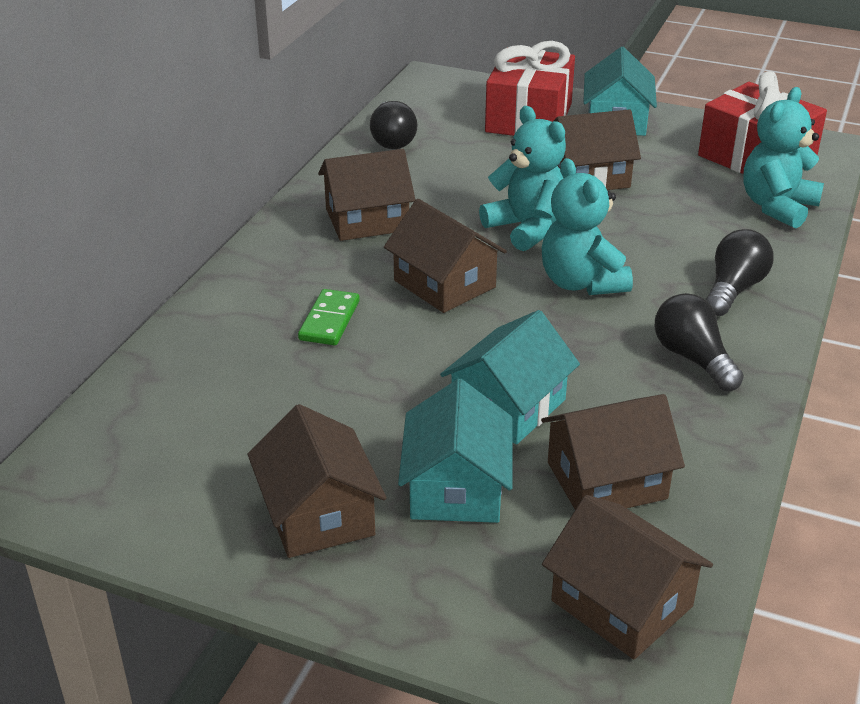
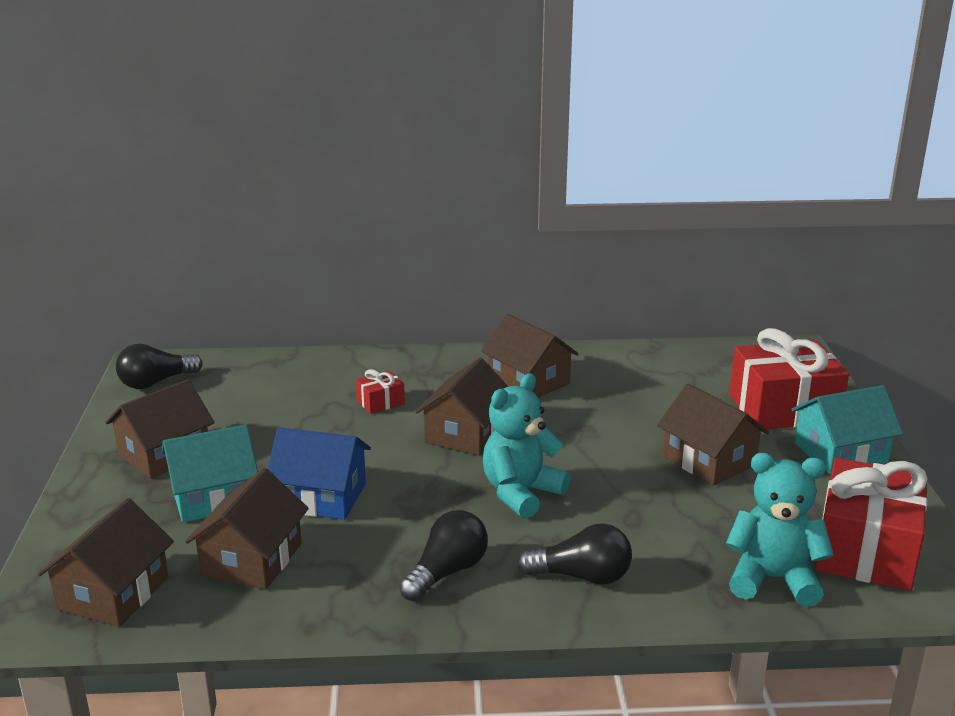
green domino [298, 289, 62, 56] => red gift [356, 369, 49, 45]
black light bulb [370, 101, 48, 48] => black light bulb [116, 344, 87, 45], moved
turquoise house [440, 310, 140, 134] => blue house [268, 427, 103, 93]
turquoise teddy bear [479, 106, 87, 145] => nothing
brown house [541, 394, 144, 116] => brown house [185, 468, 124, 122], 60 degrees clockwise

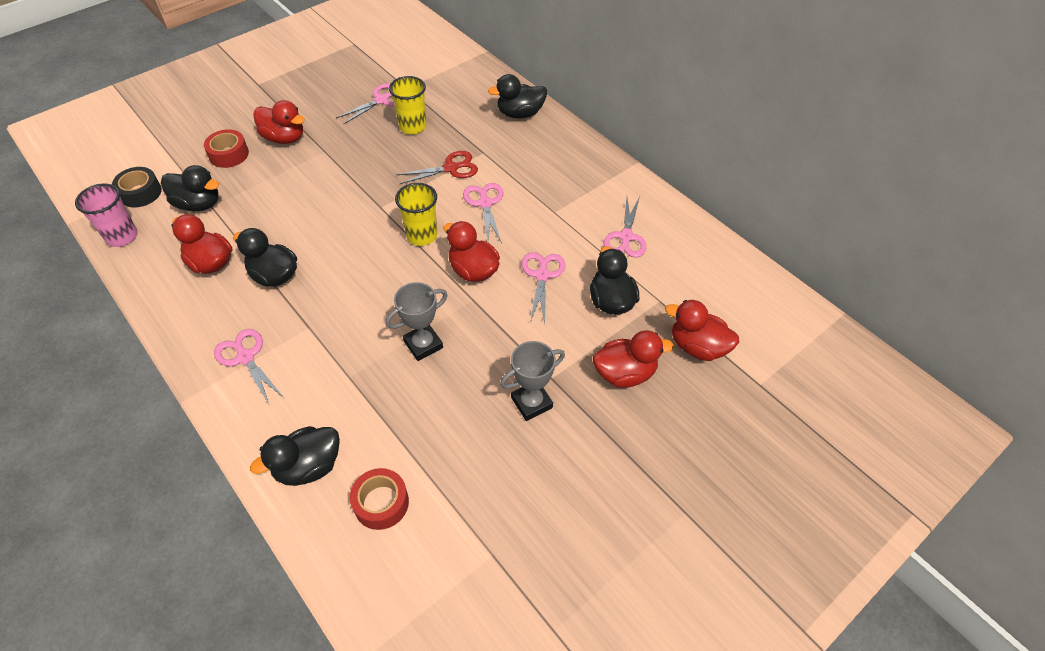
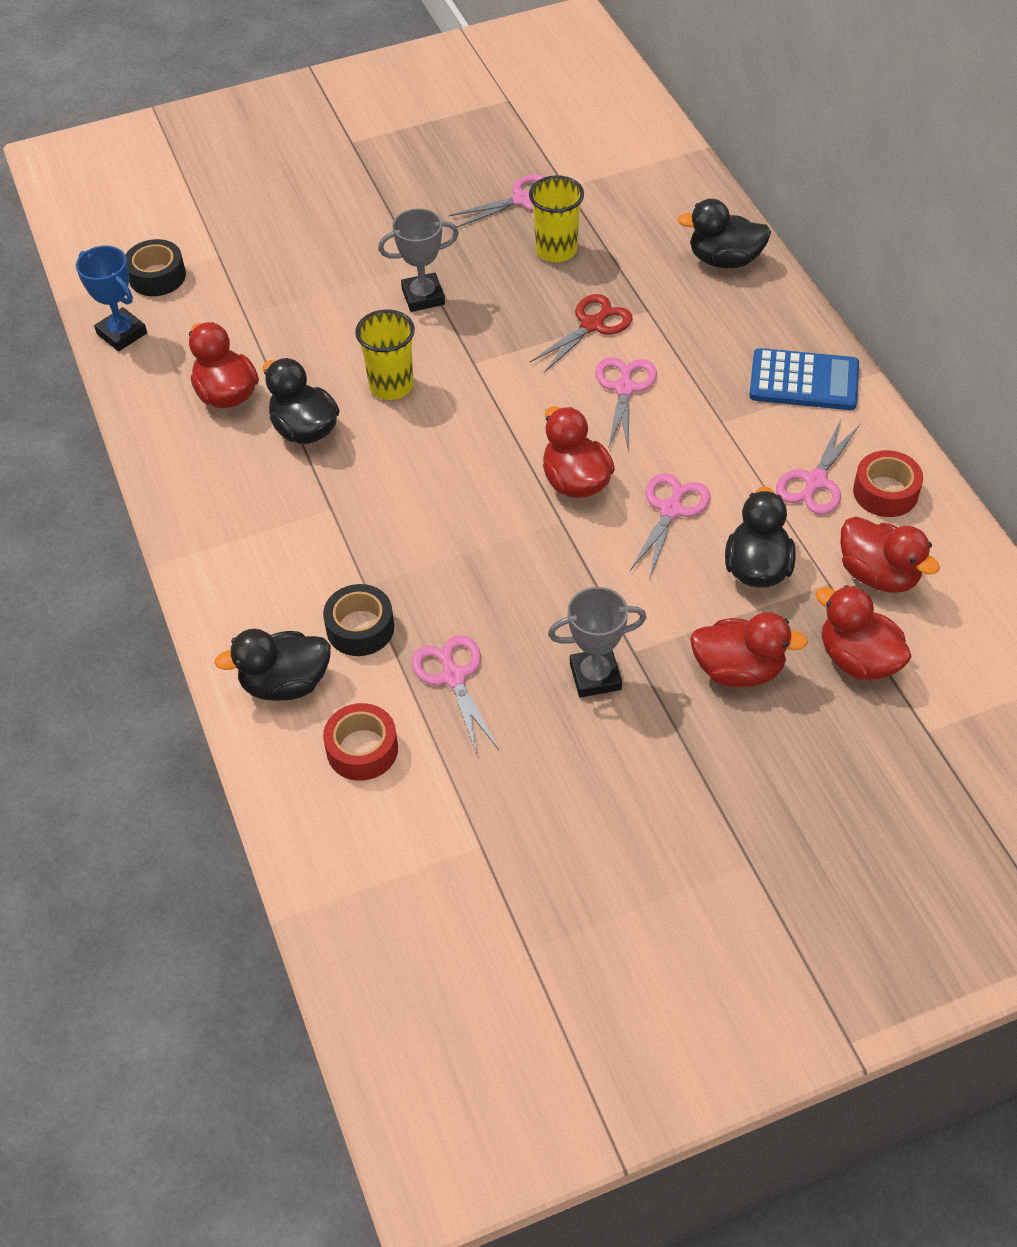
pink cup [75, 184, 63, 63] => blue trophy [76, 246, 71, 105]
black duck [161, 165, 58, 46] => nothing
red tape [204, 129, 45, 39] => red tape [853, 450, 70, 67], moved
pink scissors [214, 329, 70, 75] => pink scissors [411, 635, 88, 119], moved
red duck [253, 100, 52, 44] => red duck [841, 517, 99, 76], moved
grey trophy [386, 282, 61, 79] => grey trophy [378, 208, 81, 104], moved
yellow cup [395, 183, 42, 63] => yellow cup [355, 310, 60, 90], moved
red scissors [396, 151, 82, 33] => red scissors [529, 294, 104, 79], 45 degrees counterclockwise
nothing => black tape [323, 584, 71, 72]
nothing => blue calculator [749, 348, 110, 62]

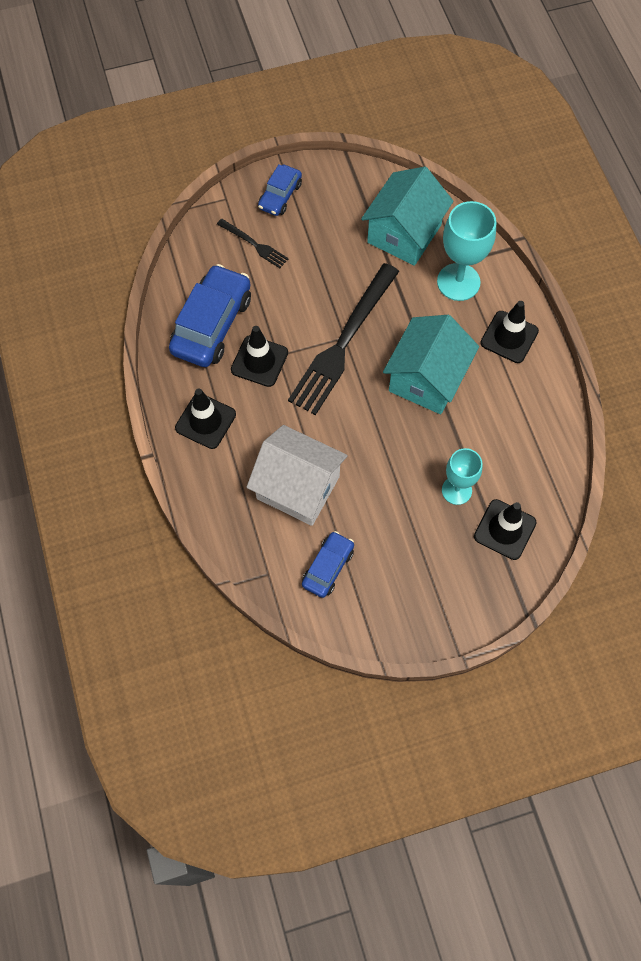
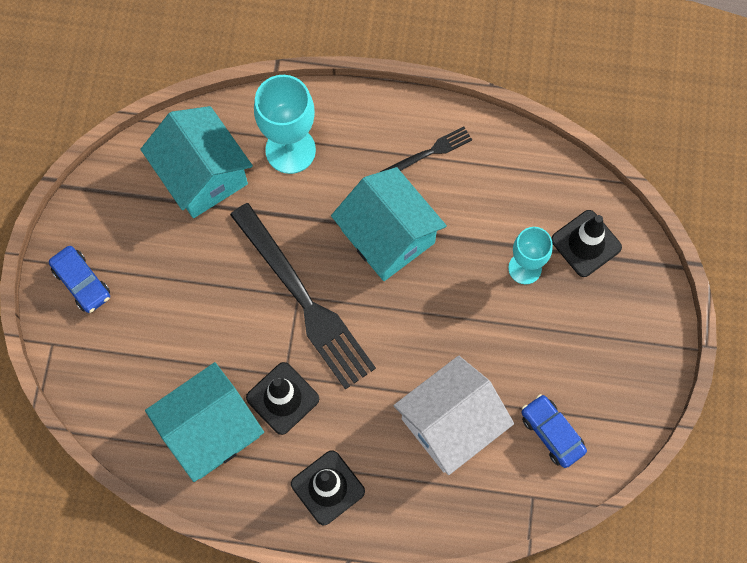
blue car [169, 264, 82, 103] => turquoise house [145, 362, 119, 120]
black fork [217, 219, 72, 49] => black fork [380, 127, 92, 45], moved
black traffic cone [480, 301, 59, 62] => nothing

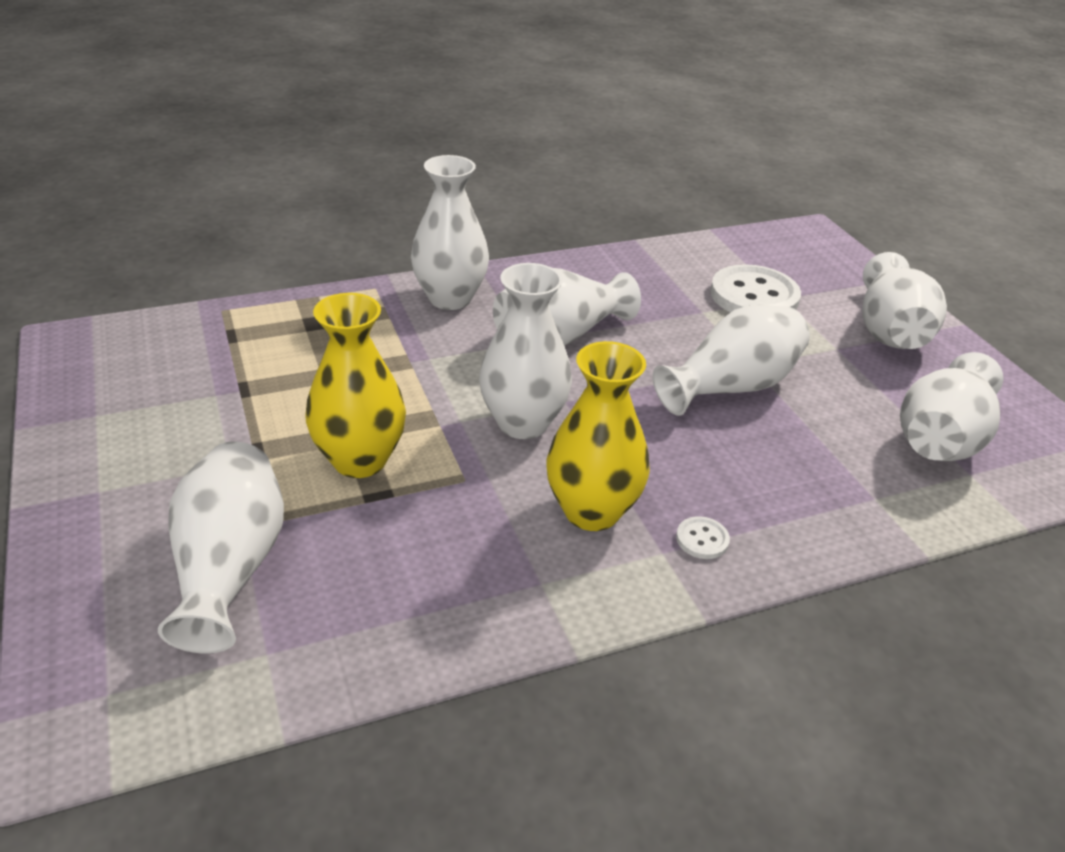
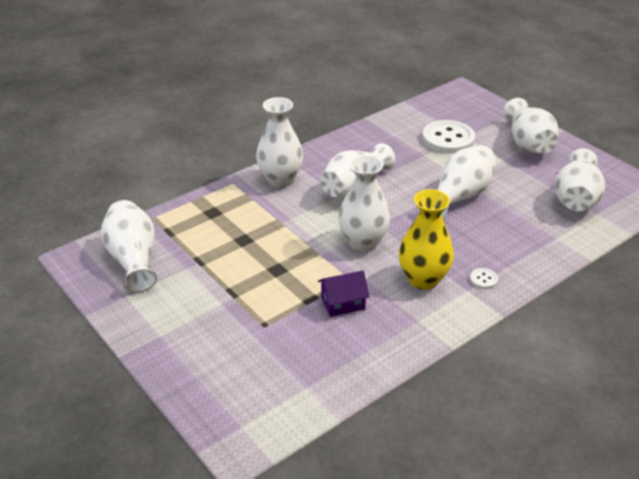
white vase [158, 442, 126, 211] => white vase [101, 200, 56, 92], moved
yellow vase [305, 293, 101, 185] => nothing
nothing => purple house [318, 270, 52, 47]

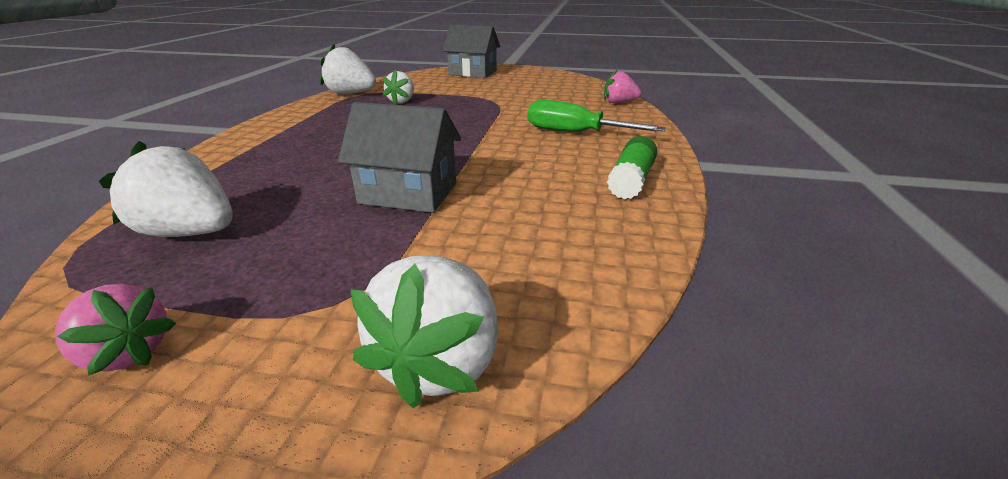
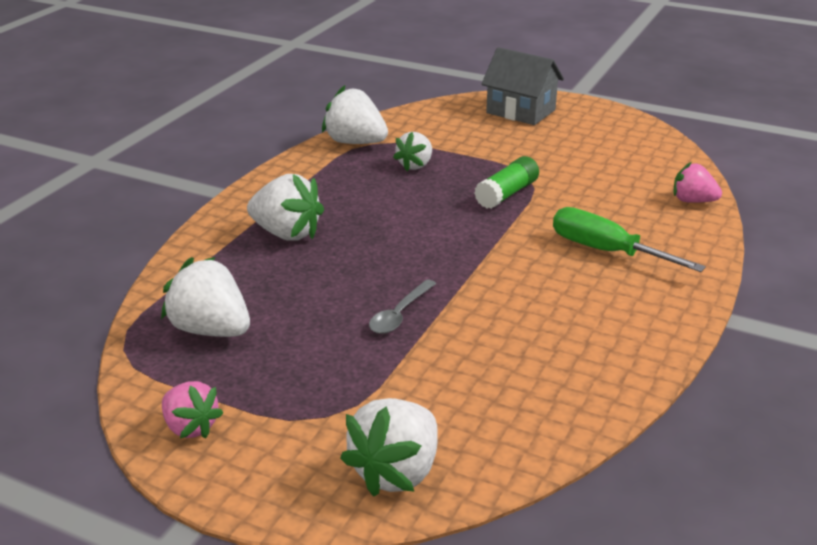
grey house [338, 102, 123, 111] => grey spoon [369, 279, 67, 55]
green glue stick [607, 136, 50, 63] => green glue stick [474, 156, 65, 53], moved
nothing => white strawberry [247, 174, 77, 67]

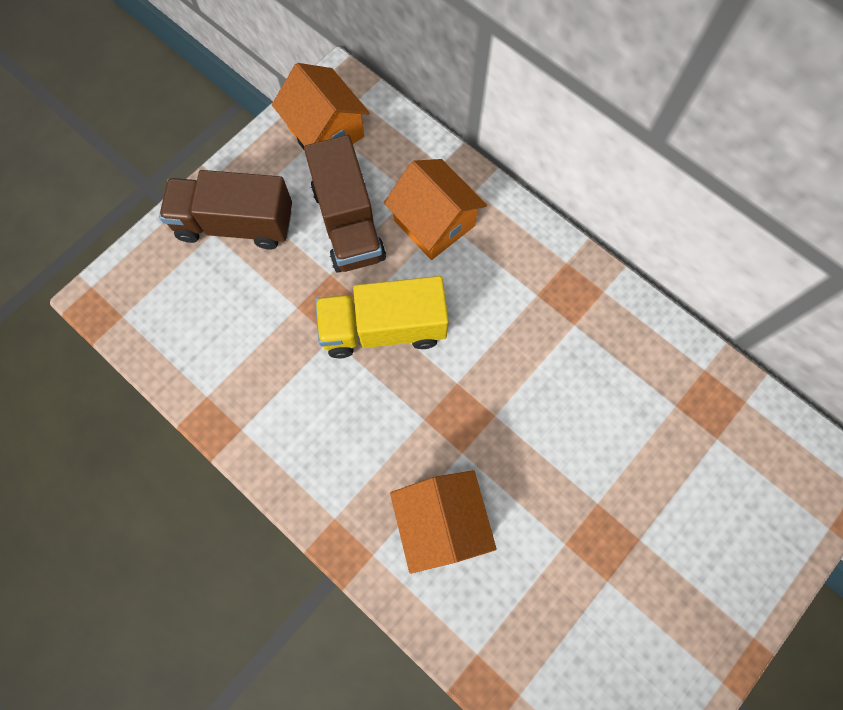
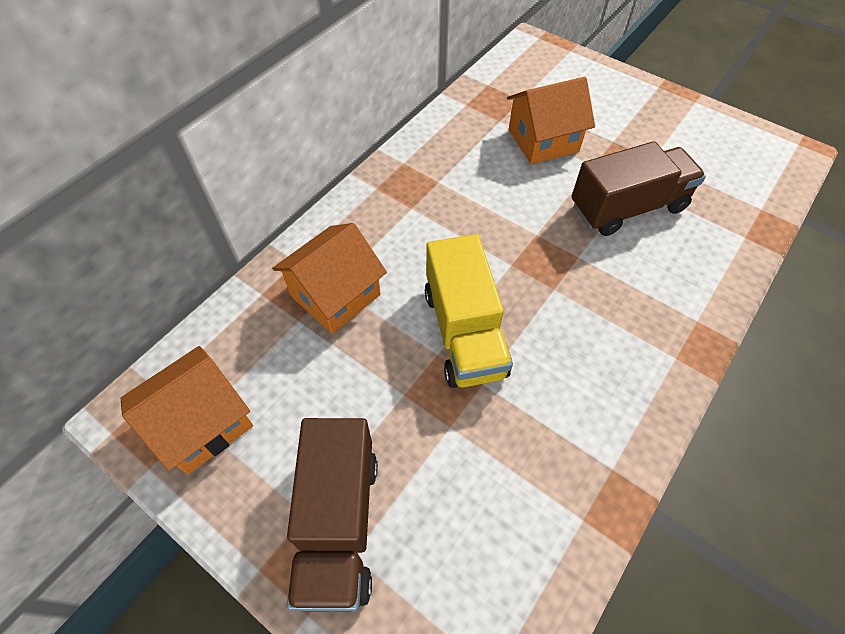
brown truck [304, 135, 82, 138] => brown truck [571, 141, 135, 95], moved
orange house [390, 470, 107, 104] => orange house [507, 77, 88, 87], moved

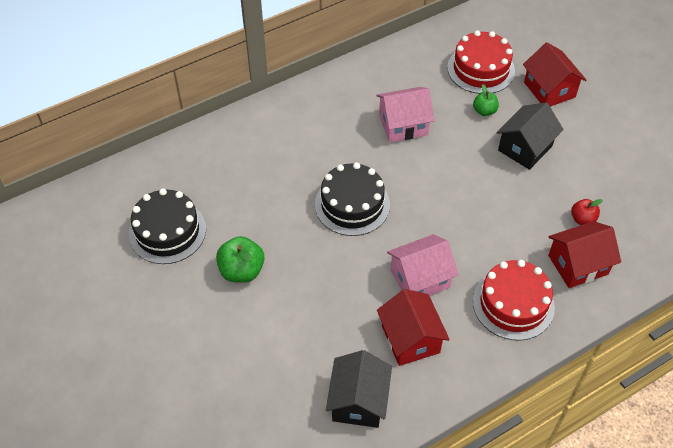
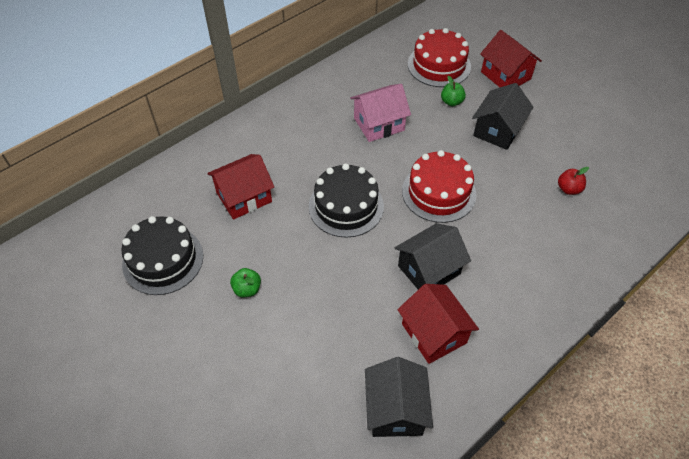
green apple [216, 236, 48, 47] => green apple [230, 268, 31, 29], x0.61
pink house [387, 234, 71, 62] => black house [394, 223, 77, 66]
red cake [473, 260, 82, 80] => red cake [402, 150, 74, 73], moved
red house [548, 221, 73, 67] => red house [207, 154, 67, 66], moved

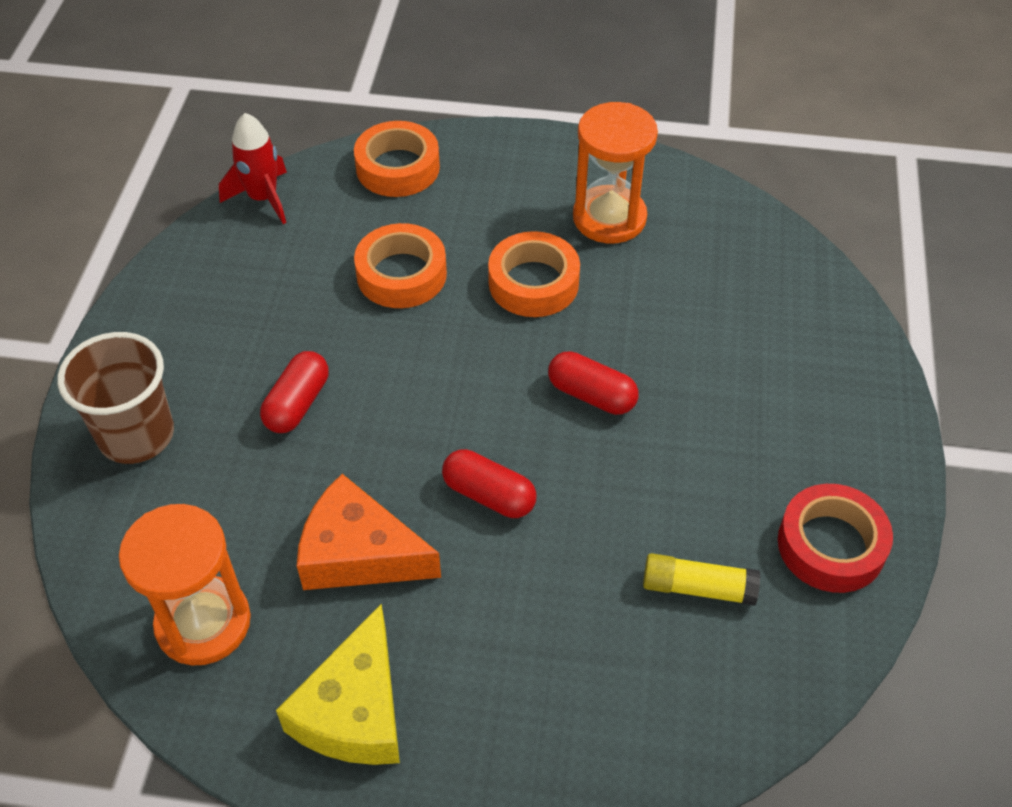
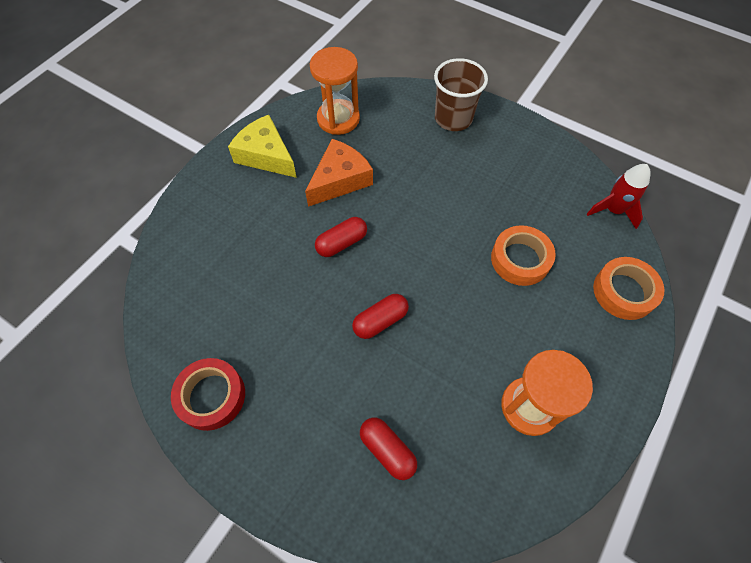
red capsule [260, 351, 69, 82] => red capsule [360, 418, 57, 62], moved
orange tape [488, 231, 92, 86] => nothing
yellow glue stick [643, 553, 117, 53] => nothing

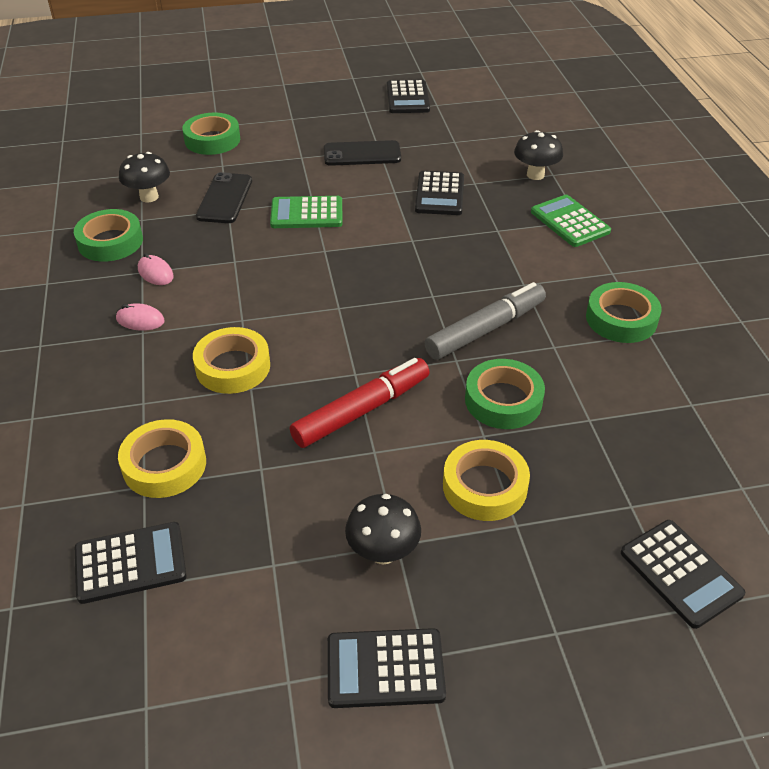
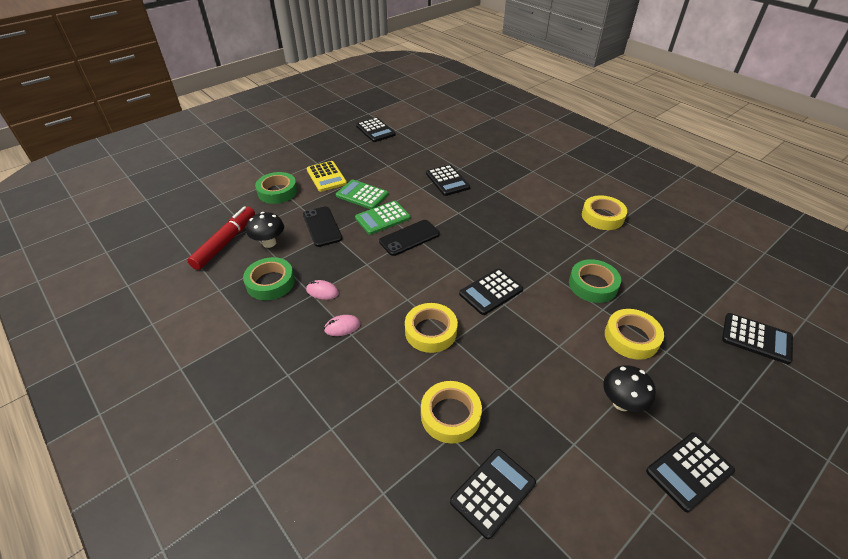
red marker [290, 358, 140, 90] => red marker [187, 206, 68, 64], moved
black phone [324, 140, 77, 26] => black phone [379, 220, 61, 36], moved
grey marker [425, 282, 121, 78] => nothing
black mushroom [514, 130, 49, 50] => nothing
green calculator [531, 195, 80, 52] => green calculator [336, 179, 53, 30], moved
green tape [586, 282, 76, 61] => yellow tape [582, 195, 45, 35]
nothing => yellow calculator [307, 161, 40, 31]
nothing => black calculator [459, 269, 64, 46]

